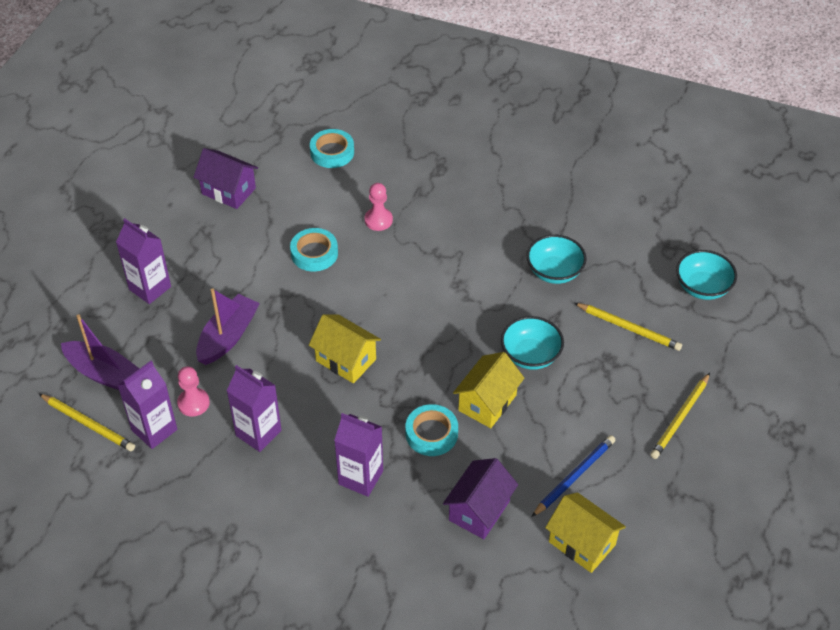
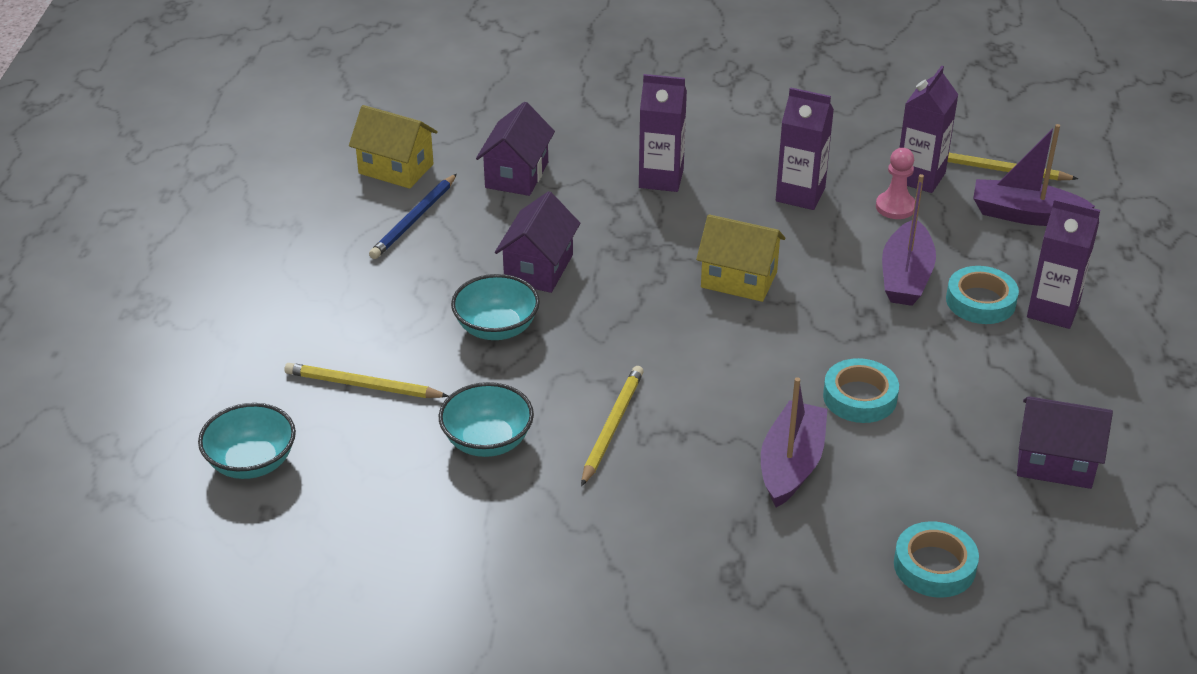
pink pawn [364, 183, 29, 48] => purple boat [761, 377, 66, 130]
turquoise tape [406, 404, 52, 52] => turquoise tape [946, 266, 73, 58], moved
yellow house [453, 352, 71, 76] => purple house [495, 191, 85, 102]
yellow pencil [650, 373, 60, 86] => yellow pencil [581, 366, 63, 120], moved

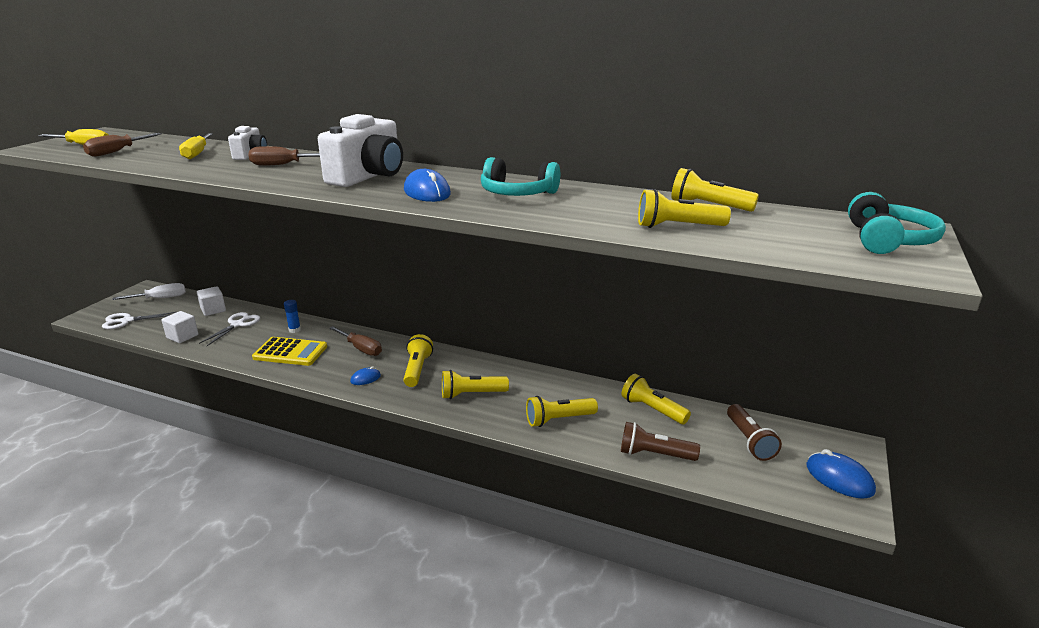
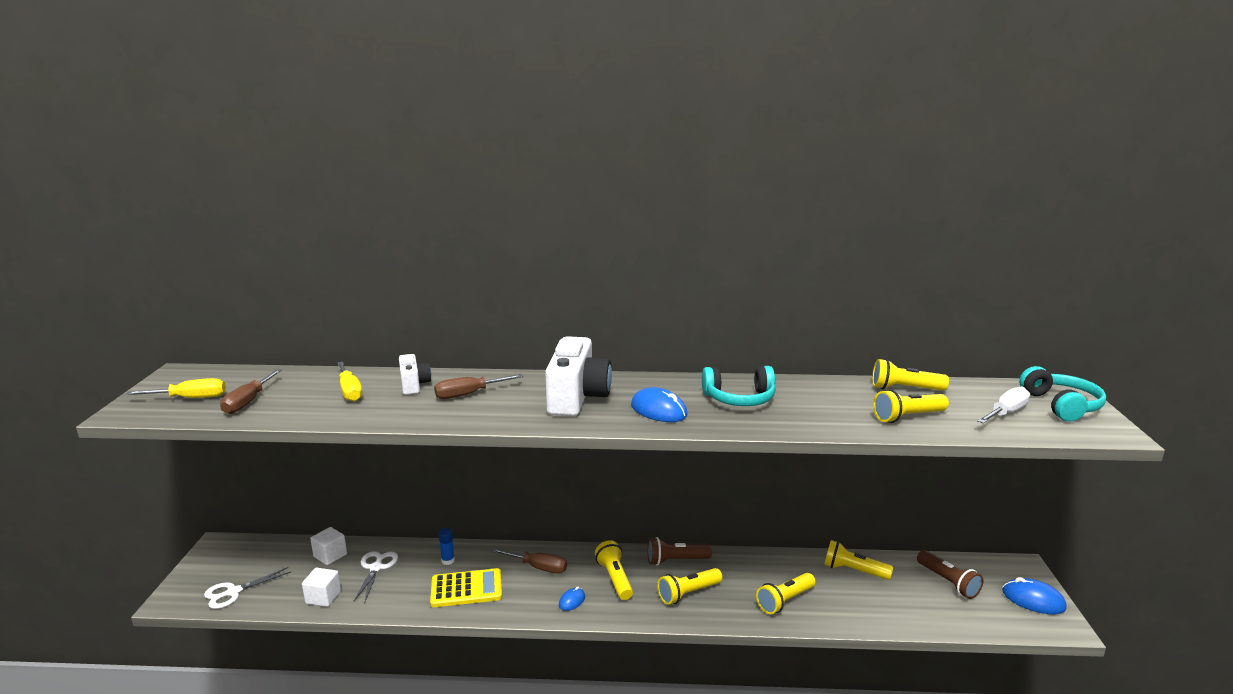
white screwdriver [112, 283, 74, 17] => white screwdriver [977, 387, 53, 36], moved
brown flashlight [621, 422, 79, 39] => brown flashlight [647, 537, 65, 29], moved

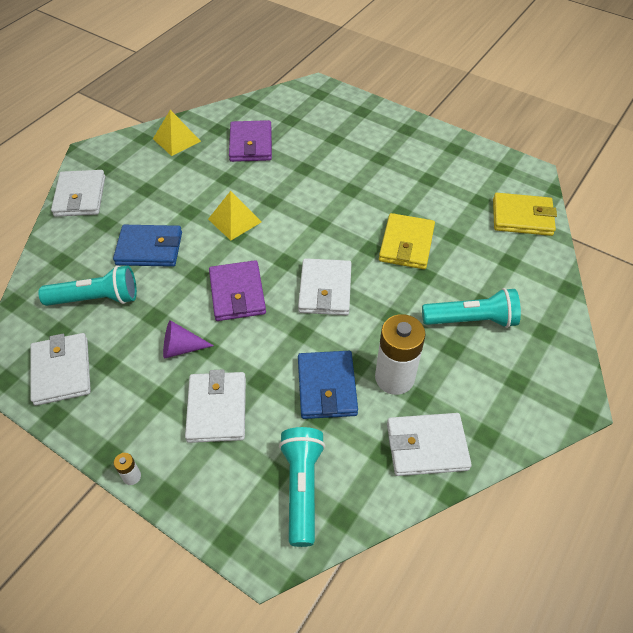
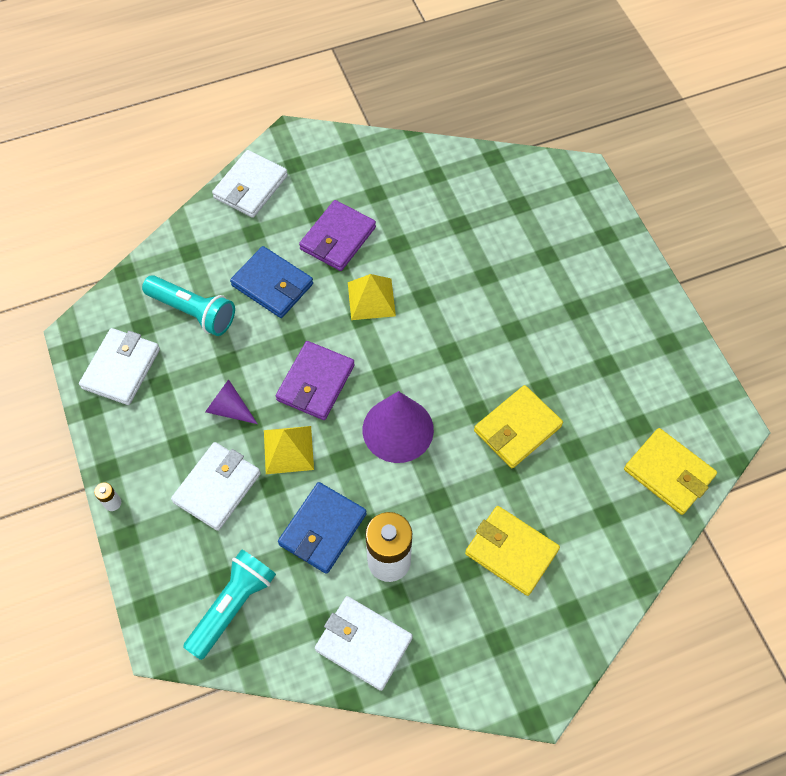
yellow pyramid [153, 110, 48, 46] => yellow pyramid [264, 426, 50, 48], moved
purple wallet [229, 120, 43, 42] => purple wallet [299, 200, 77, 71], moved
white wallet [298, 258, 54, 57] => purple cone [363, 391, 71, 72]
turquoise flashlight [422, 288, 99, 40] => yellow wallet [465, 506, 95, 90]

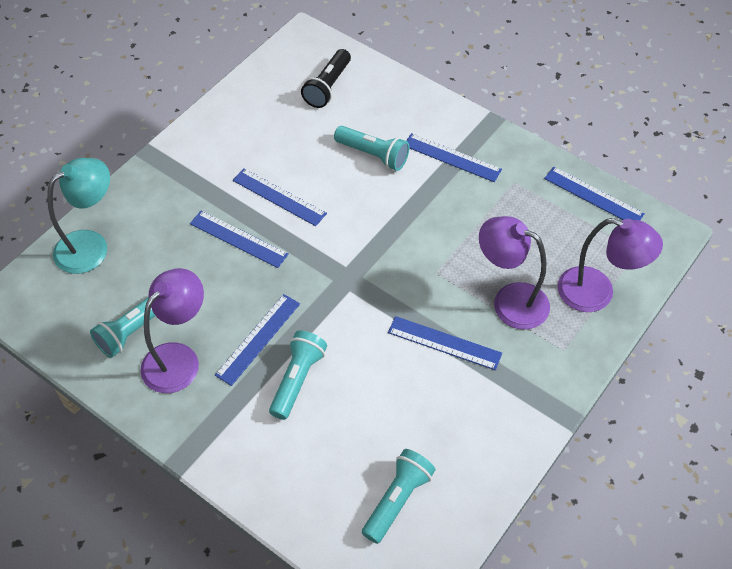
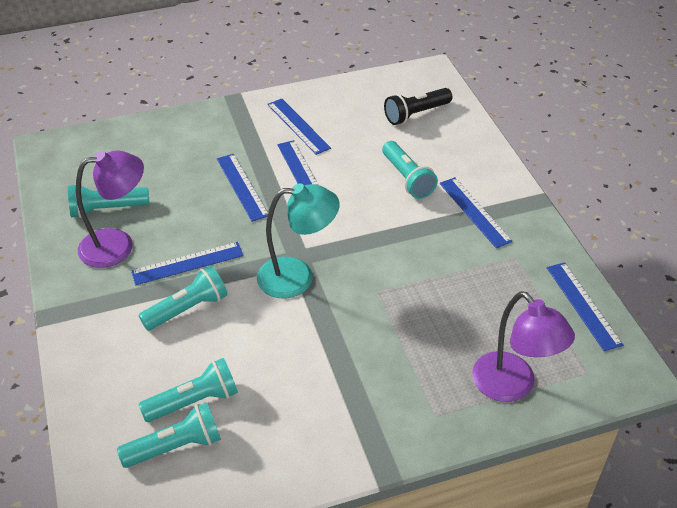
turquoise lamp [47, 158, 63, 116] => turquoise lamp [257, 183, 83, 116], moved
blue ruler [388, 316, 114, 54] => blue ruler [267, 99, 64, 56], moved
purple lamp [479, 216, 71, 114] => nothing
nothing => turquoise flashlight [139, 358, 99, 64]

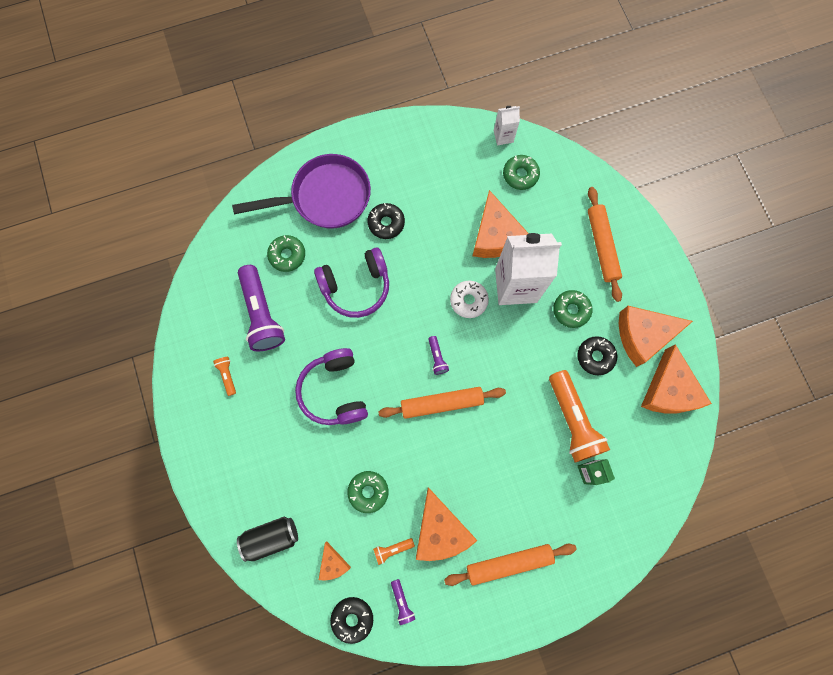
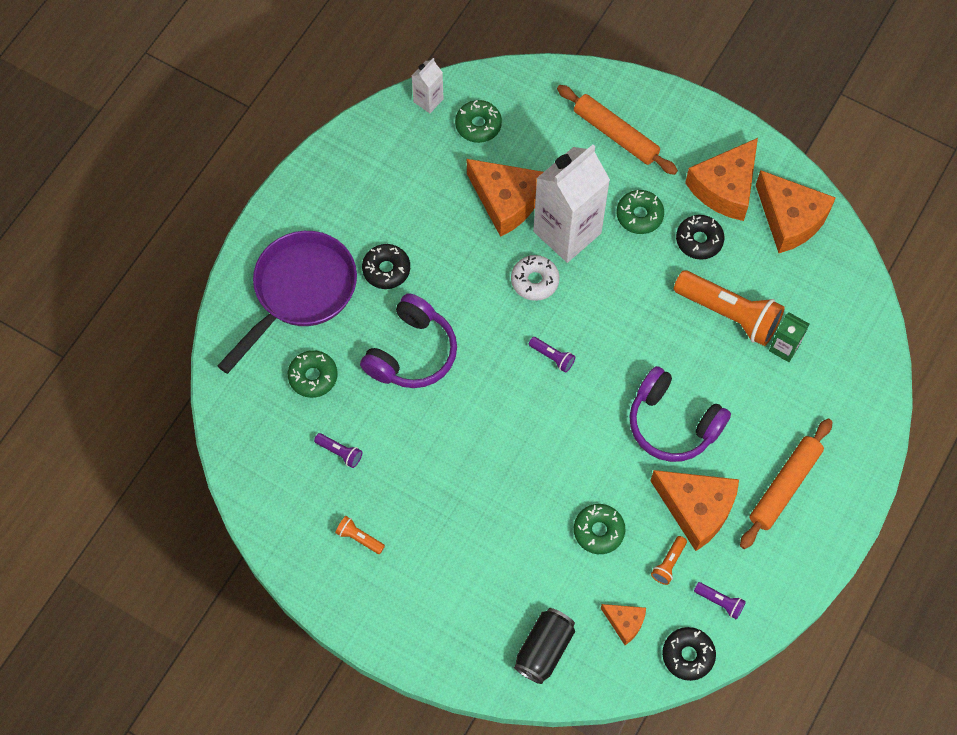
purple flashlight [238, 265, 47, 86] => purple flashlight [314, 433, 48, 35], x0.44
purple headphones [295, 348, 73, 77] => purple headphones [630, 366, 101, 96], moved
orange rolling pin [378, 387, 128, 32] => nothing

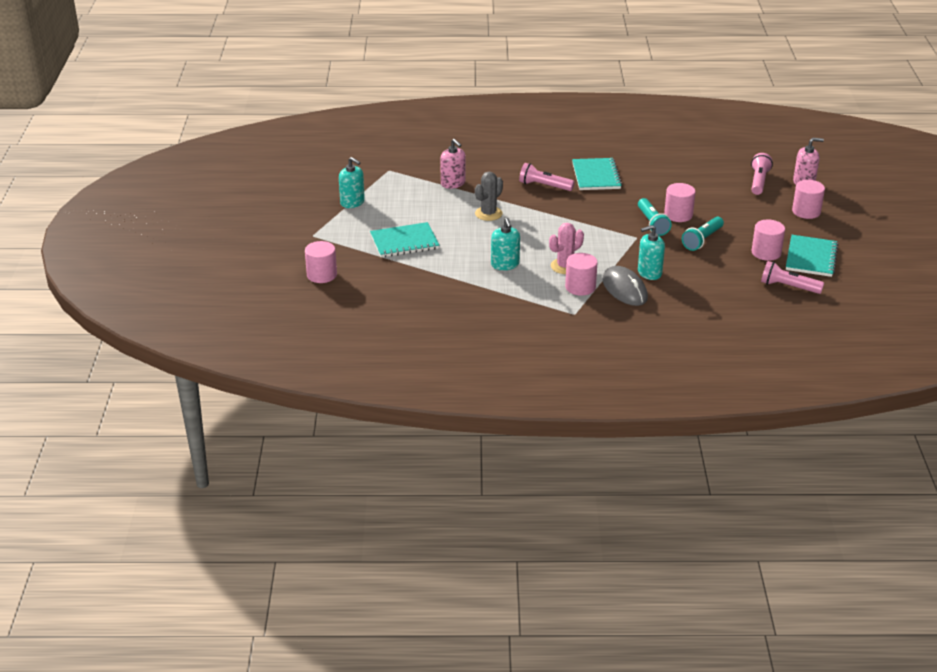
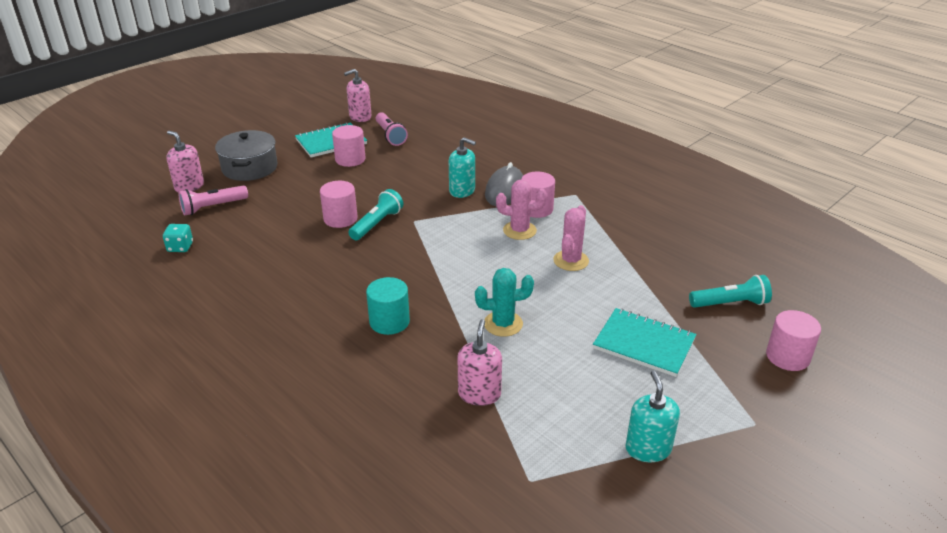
grey cactus [475, 172, 28, 49] => turquoise cactus [475, 268, 59, 69]
turquoise soap dispenser [491, 218, 29, 52] => pink cactus [553, 205, 36, 66]
pink flashlight [519, 163, 56, 28] => turquoise cylinder [366, 277, 44, 58]
turquoise notebook [572, 158, 50, 32] => nothing
turquoise flashlight [682, 217, 42, 34] => turquoise flashlight [689, 275, 83, 33], moved
pink cylinder [792, 180, 33, 39] => grey pot [215, 130, 63, 51]
nothing => turquoise dice [163, 224, 30, 28]
nothing => pink soap dispenser [344, 69, 28, 53]

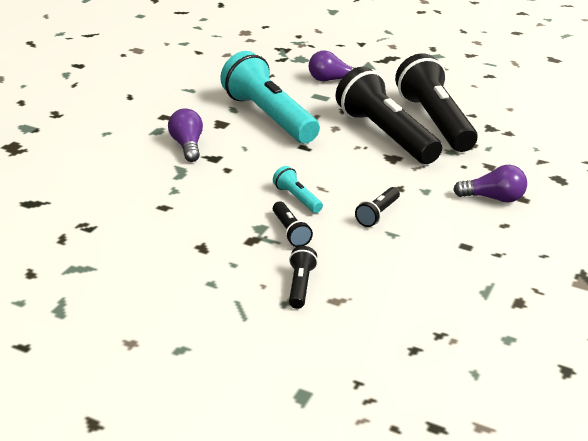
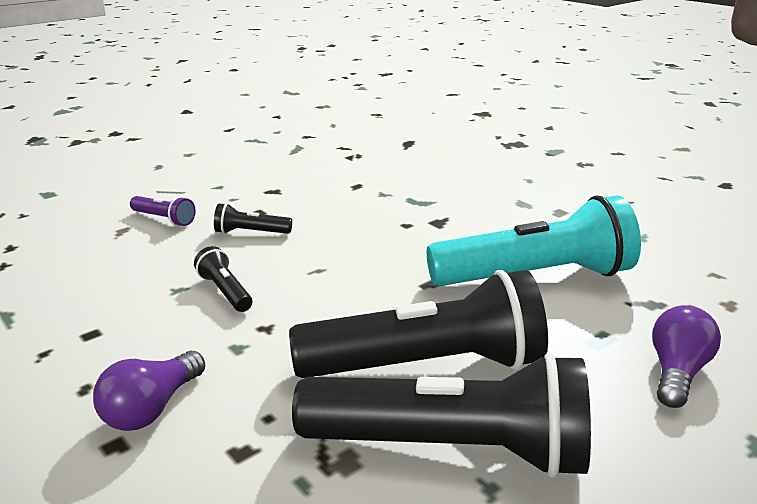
purple light bulb [168, 108, 35, 54] => nothing
turquoise flashlight [273, 166, 50, 47] => nothing
black flashlight [289, 246, 29, 63] => purple flashlight [130, 196, 66, 30]

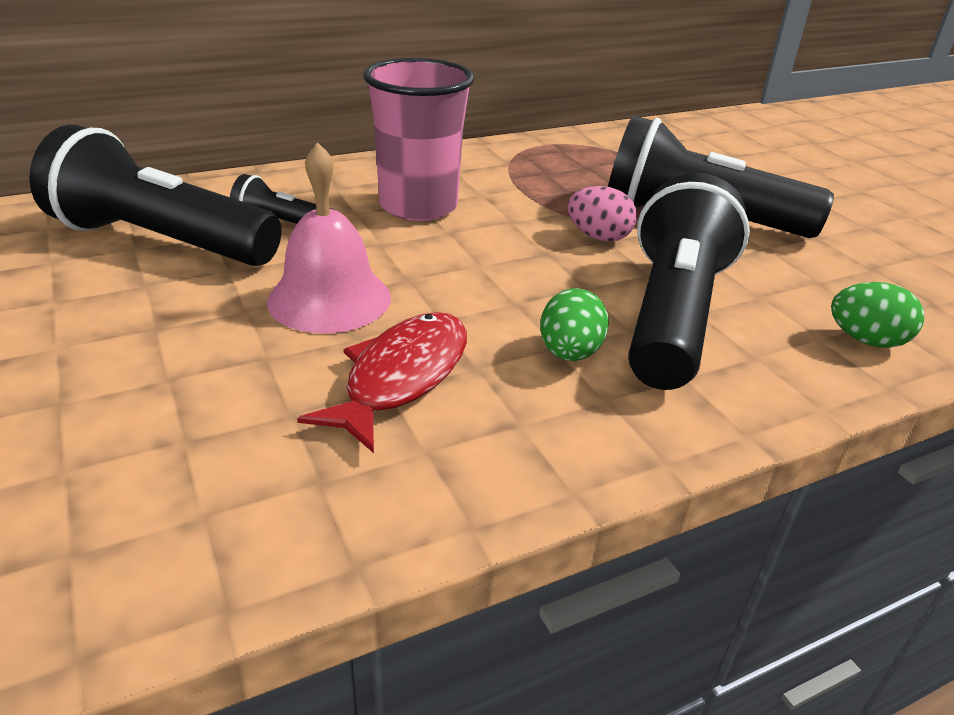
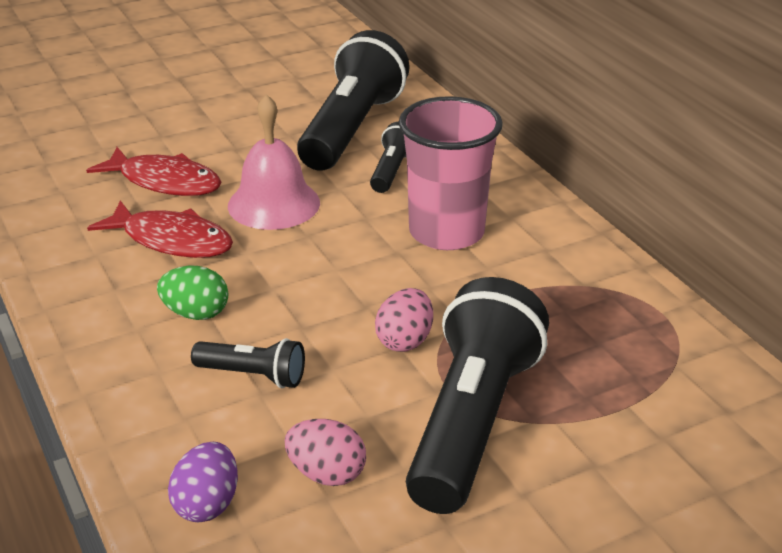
black flashlight [628, 173, 122, 217] => black flashlight [191, 338, 114, 50], x0.47
green egg [831, 282, 93, 66] => purple egg [168, 442, 70, 80]
nothing => red fish [86, 147, 135, 49]
nothing => pink egg [285, 419, 81, 67]

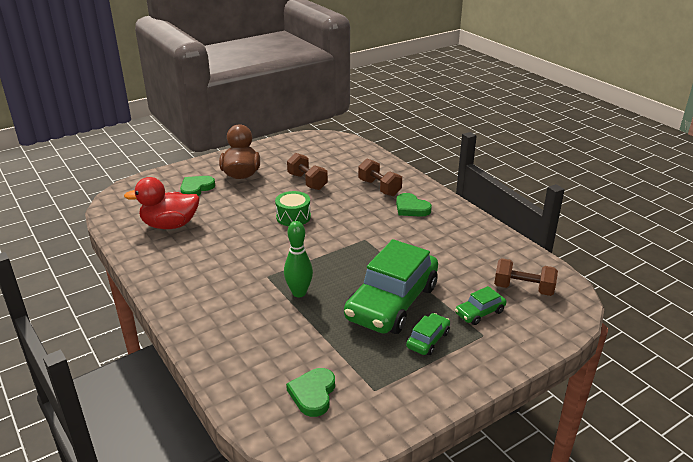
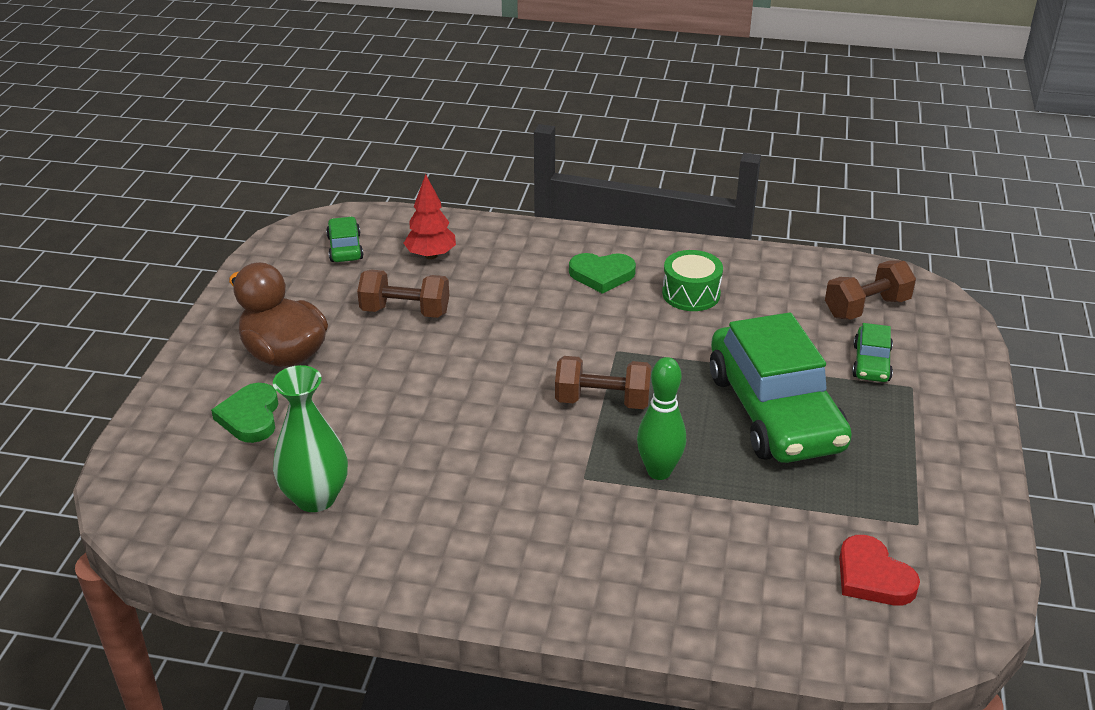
red duck [124, 177, 76, 52] => green vase [273, 365, 75, 147]
green drum [275, 191, 36, 35] => green drum [662, 250, 61, 61], moved
green heart [286, 368, 49, 49] => red heart [839, 535, 81, 70]
brown dumbbell [358, 159, 44, 37] => brown dumbbell [555, 356, 96, 53], moved
green car [406, 313, 44, 42] => green car [326, 217, 38, 45], moved
nothing => red tree [404, 174, 52, 85]

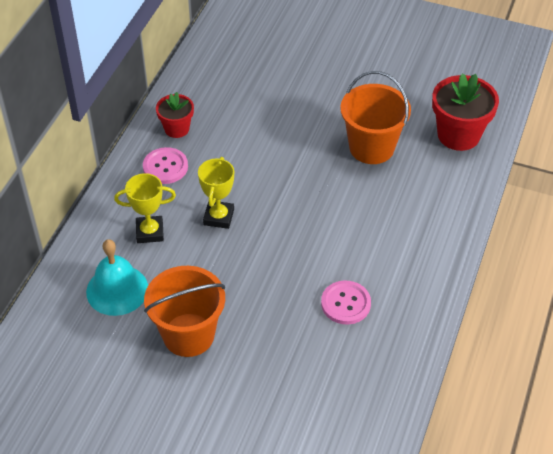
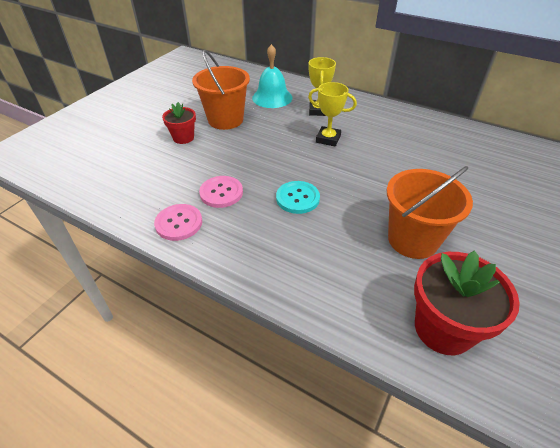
pink button [143, 147, 45, 37] => pink button [154, 204, 48, 37], moved
red flower pot [156, 92, 38, 46] => red flower pot [162, 102, 34, 42], moved
nothing => turquoise button [276, 181, 44, 33]

